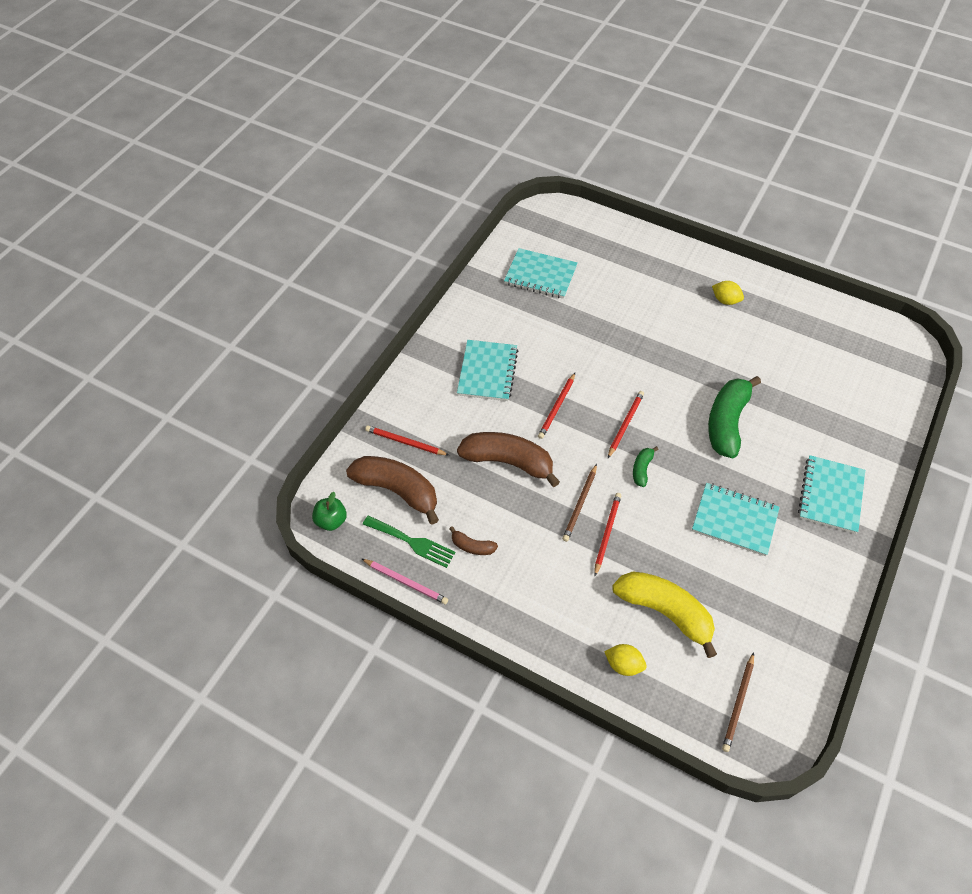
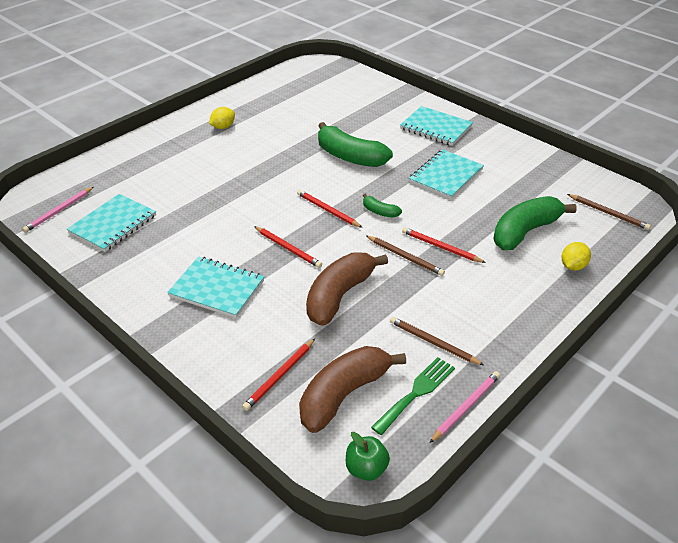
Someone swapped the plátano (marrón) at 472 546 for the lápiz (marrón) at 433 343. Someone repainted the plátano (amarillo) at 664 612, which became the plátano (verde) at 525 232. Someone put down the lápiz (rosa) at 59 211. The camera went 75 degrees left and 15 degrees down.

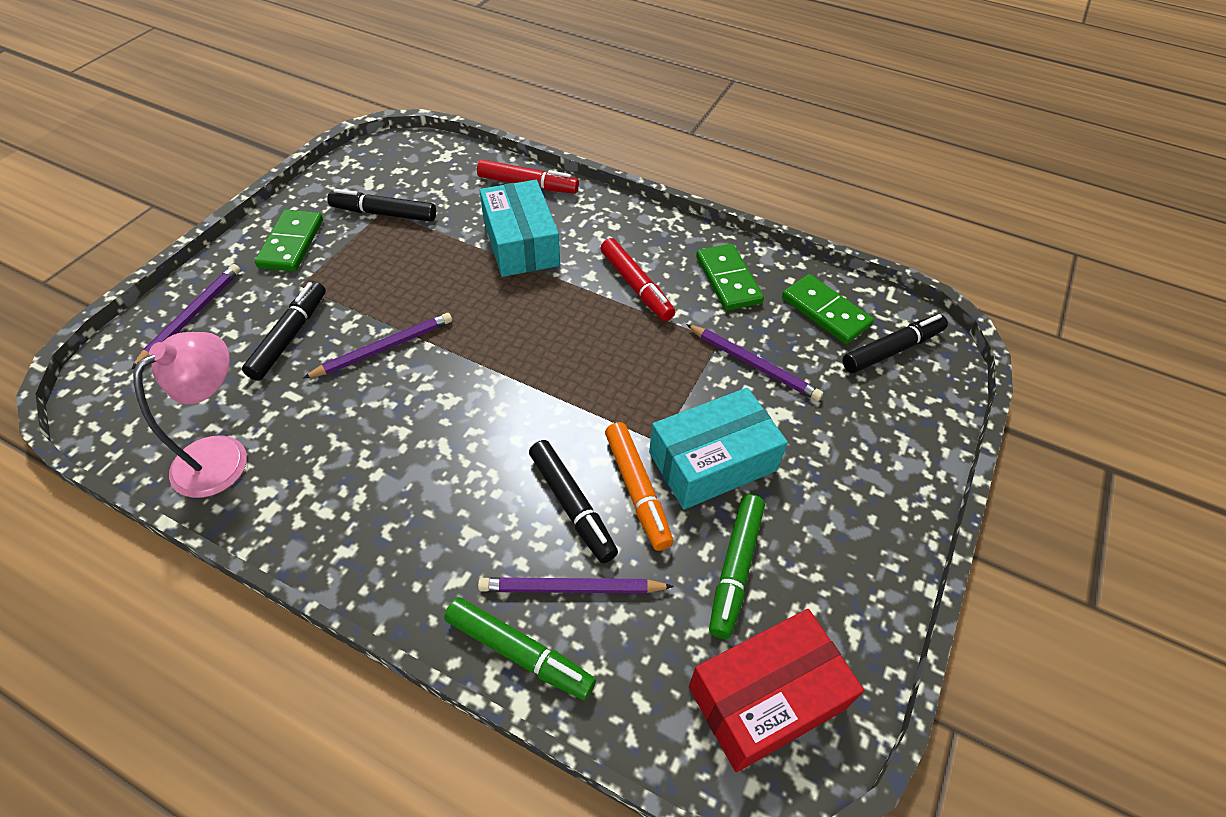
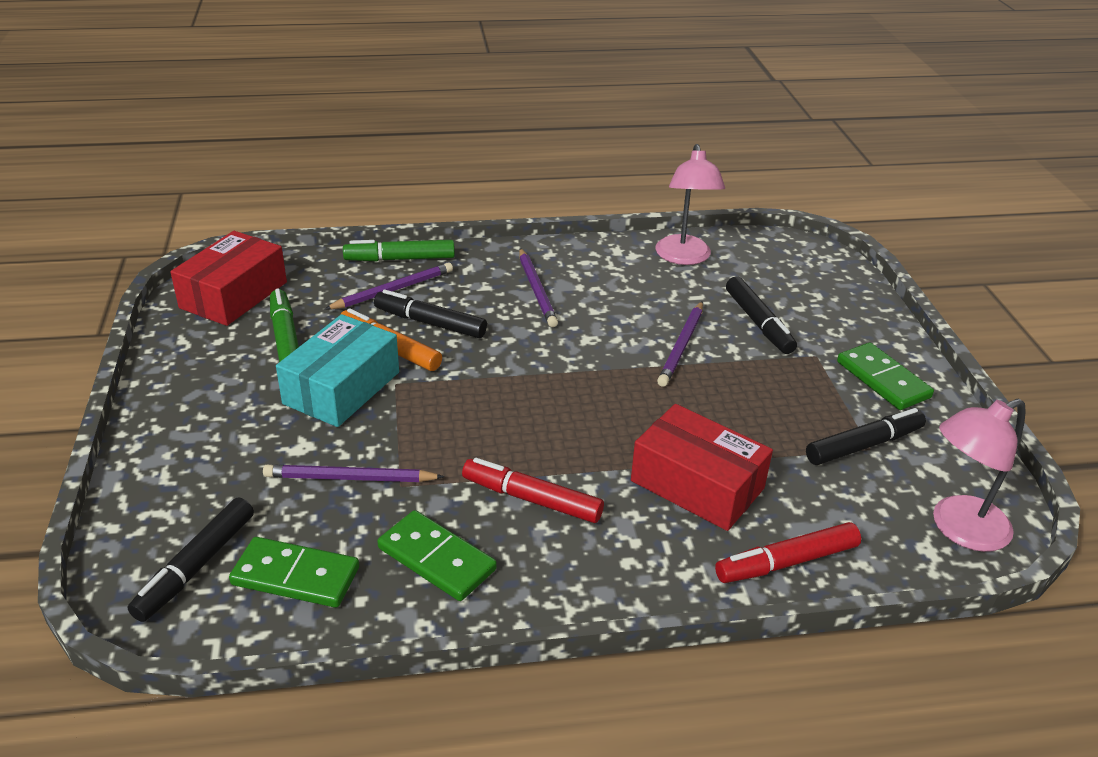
Someone carried the lápiz (morado) from 191 316 to 536 290. Someone repainted the caja (turquesa) at 521 243, which became the caja (rojo) at 697 485. Someone put down the lámpara (rosa) at 959 529. The camera went 145 degrees right and 15 degrees down.

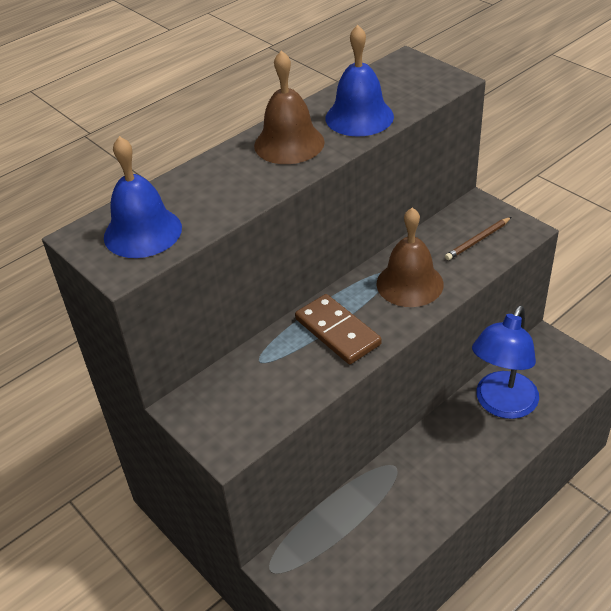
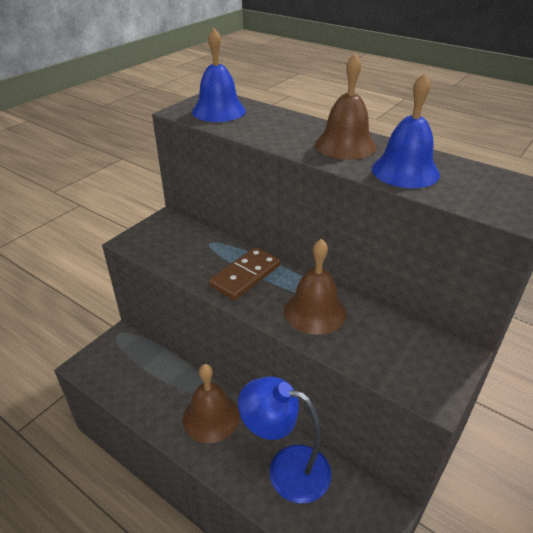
Someone took away the lápiz (marrón) at 478 240. Someone put down the campana (marrón) at 211 417. The camera went 75 degrees right and 5 degrees down.

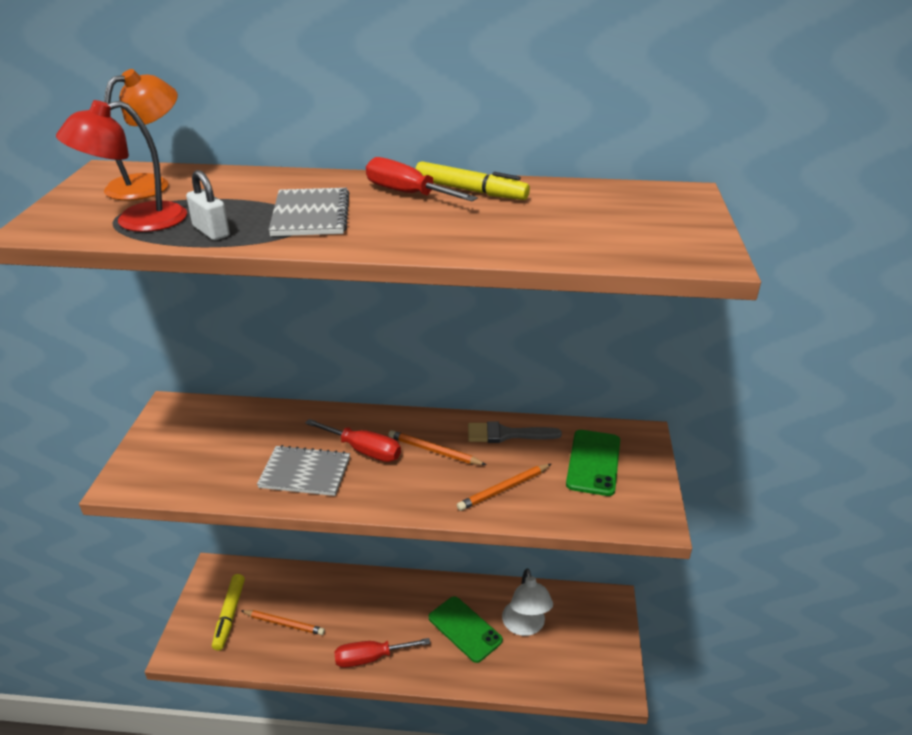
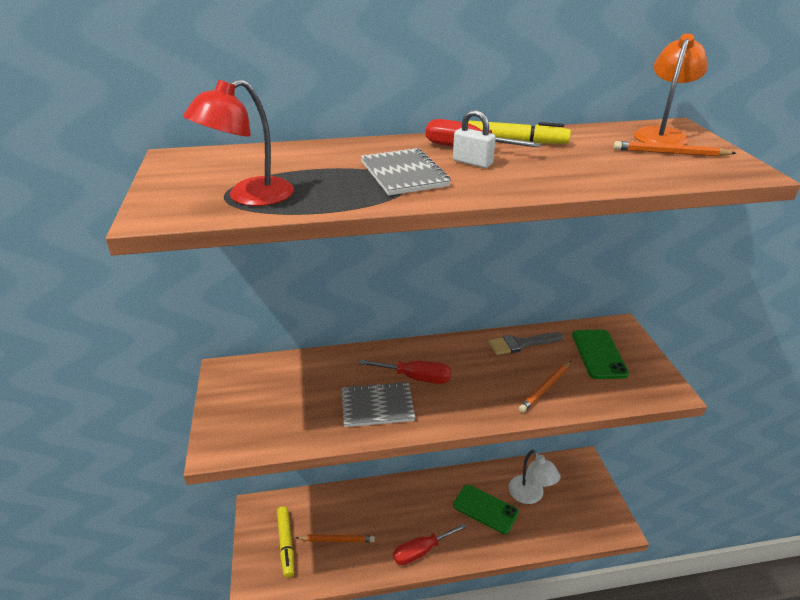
Someone carried the lámpara (naranja) from 149 184 to 661 134. Someone carried the candado (blanco) from 211 231 to 472 162. Someone carried the lápiz (naranja) from 434 451 to 669 153. The camera went 15 degrees left and 0 degrees up.

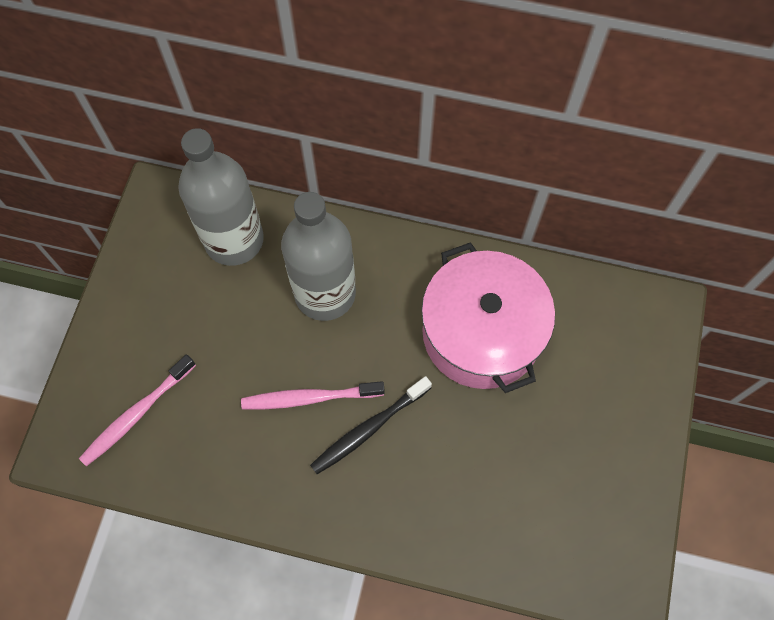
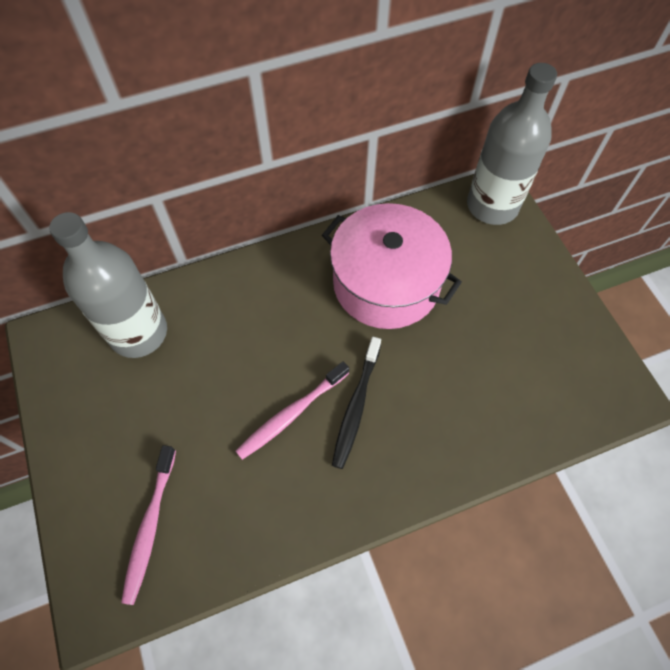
Someone carried the botella (gris) from 325 293 to 492 206. The camera went 35 degrees left and 5 degrees down.

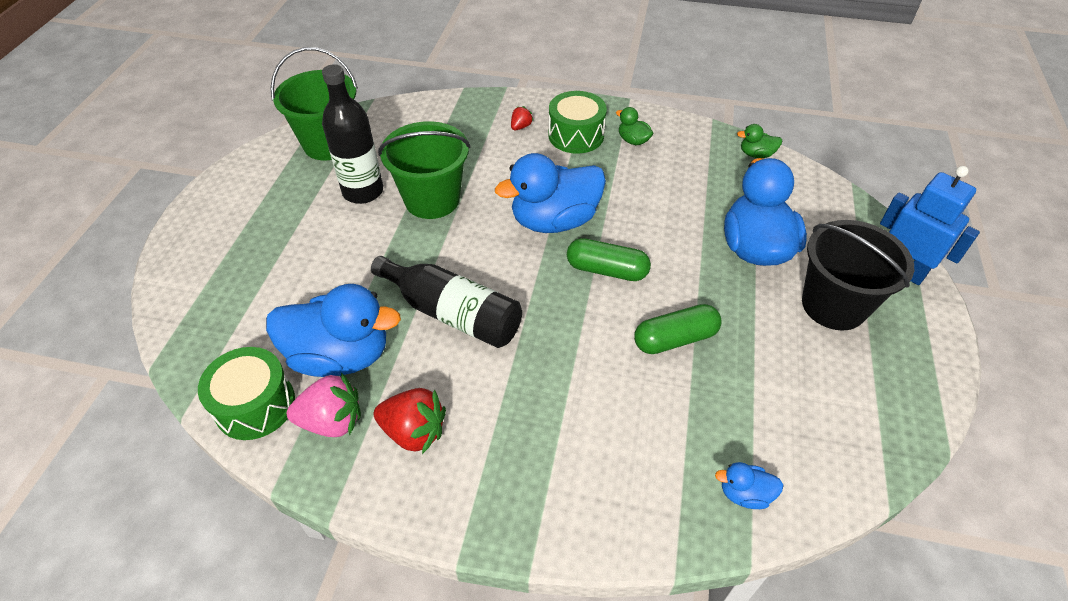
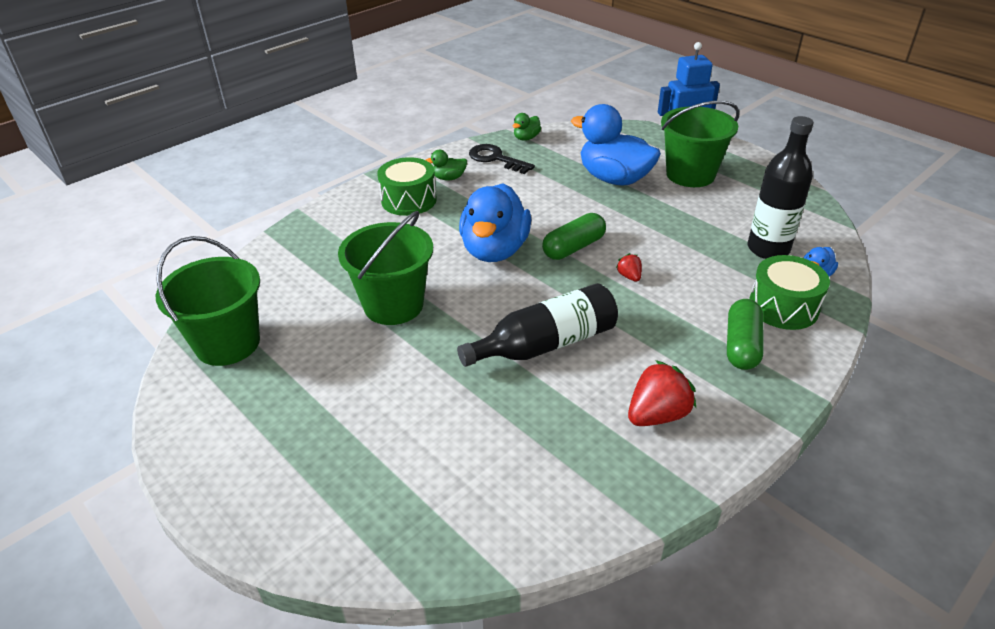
Someone carried the tambor (verde) from 255 405 to 783 307. Someone took away the pato (azul) at 340 356. Someone took away the fresa (rosa) at 332 421. Someone carried the botella (negro) from 363 191 to 768 249. Someone carried the fresa (rojo) from 521 127 to 629 276. Someone carried the cápsula (verde) from 675 339 to 741 345. Someone repainted the balde (negro) at 833 305, which became the balde (verde) at 690 174. Someone put down the llave (negro) at 495 159. The camera went 55 degrees left and 10 degrees down.

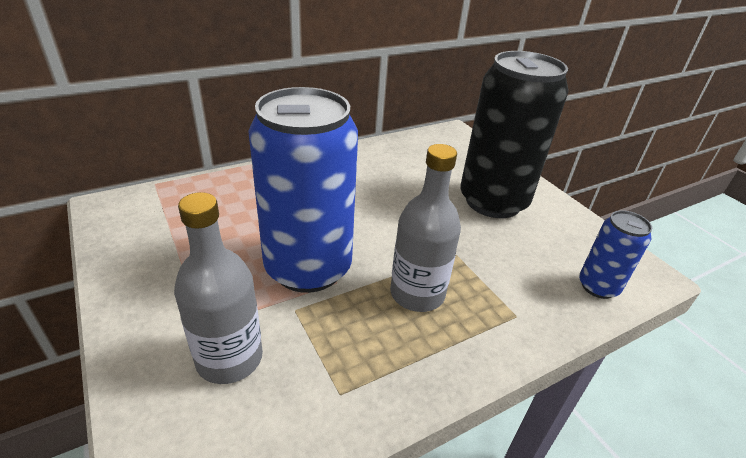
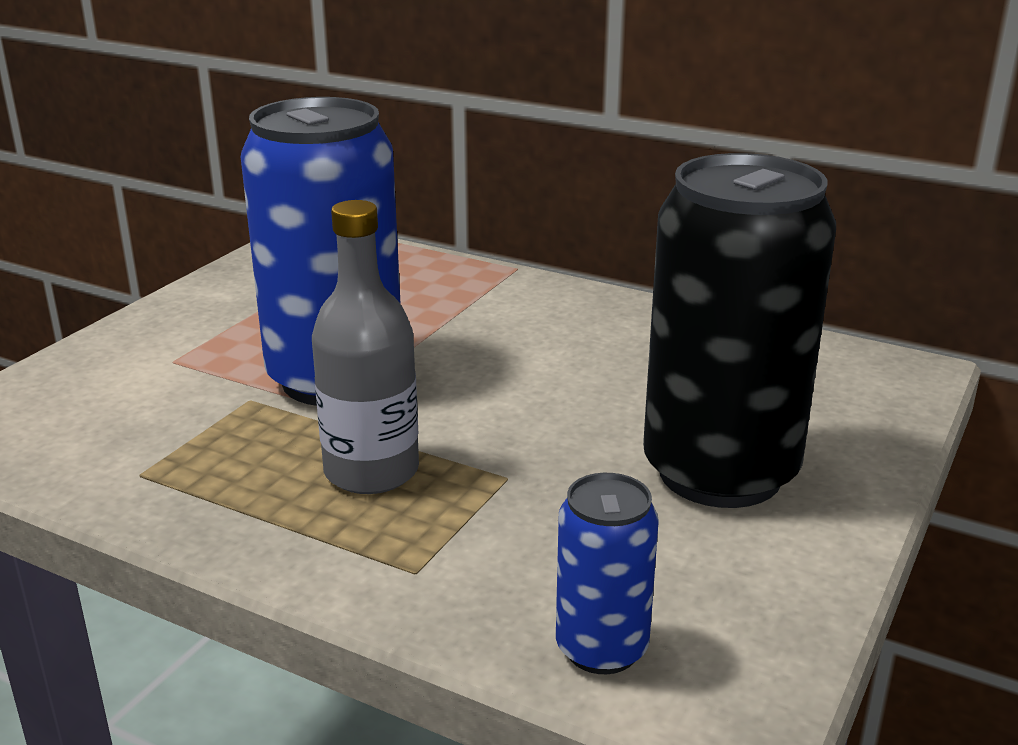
Someone took away the botella (gris) at 229 358. The camera went 60 degrees right and 10 degrees down.

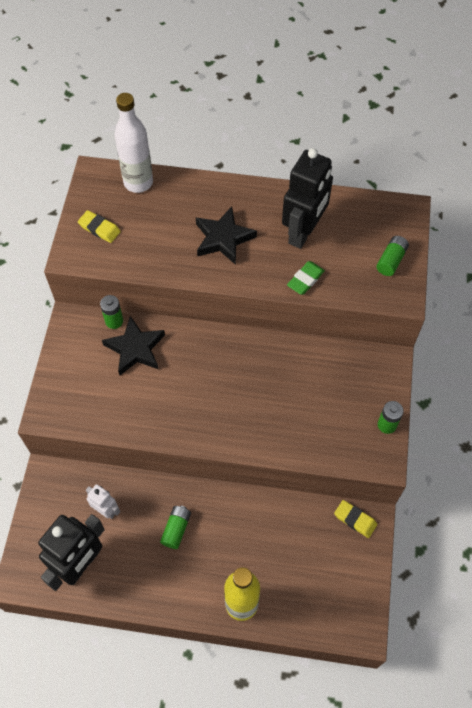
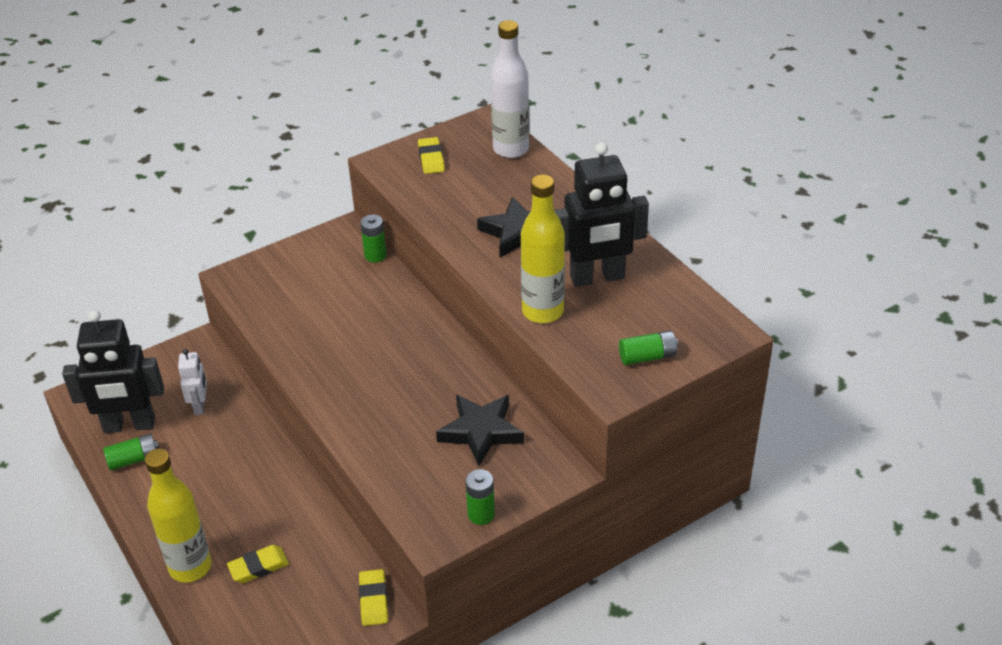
Someone carried the estrella (negro) from 135 349 to 481 432. Someone carried the pila (verde) from 176 529 to 133 459. Someone swapped the goma de borrar (verde) at 305 280 for the botella (amarillo) at 542 311. Someone put down the goma de borrar (amarillo) at 258 567. The camera went 50 degrees right and 20 degrees down.

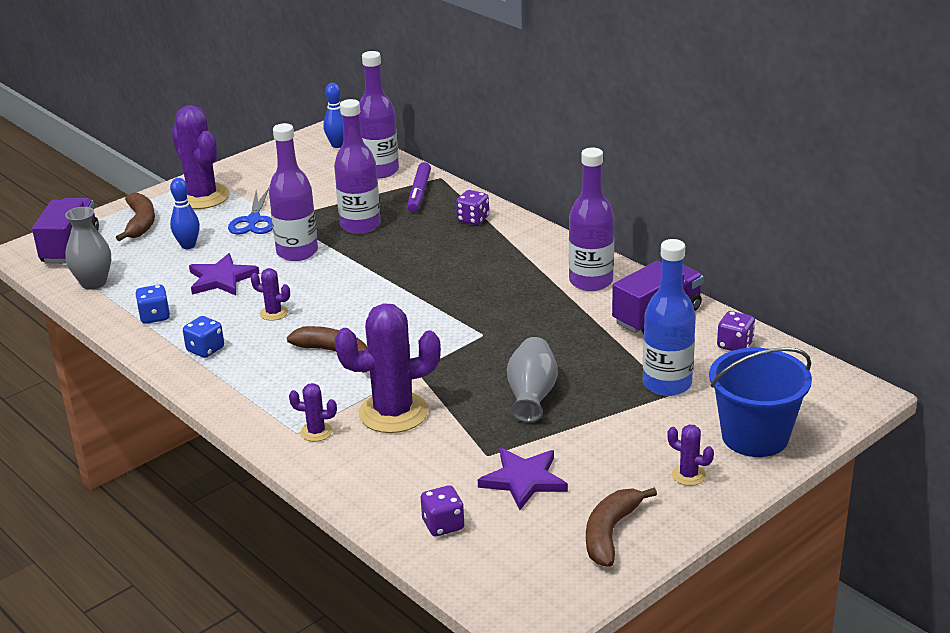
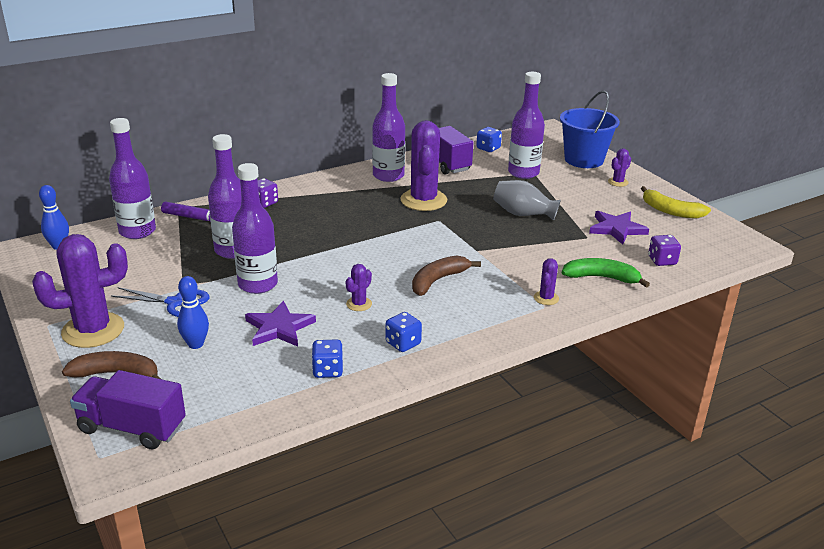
Someone took away the florero (gris) at 93 283. Someone carried the cactus (morado) from 393 413 to 423 200. Someone repainted the plátano (marrón) at 610 533, which became the plátano (amarillo) at 671 211. Someone repainted the botella (azul) at 667 384, which became the botella (morado) at 523 173. Someone repainted the dado (morado) at 735 345, which became the dado (azul) at 488 148. Someone put down the plátano (verde) at 601 278. The camera went 80 degrees left and 0 degrees up.

